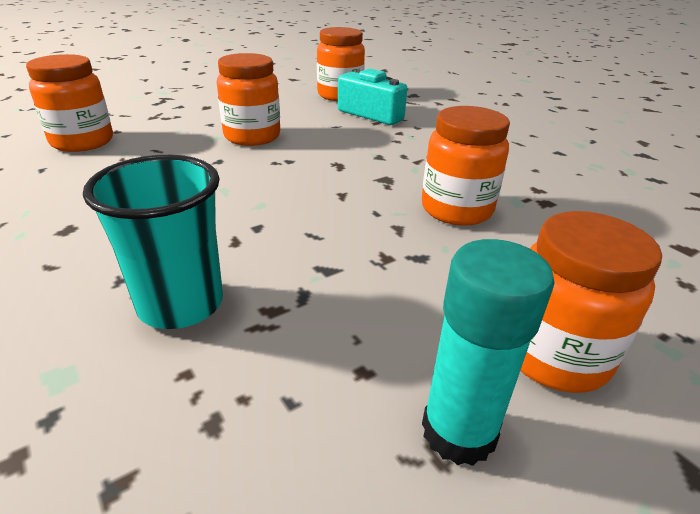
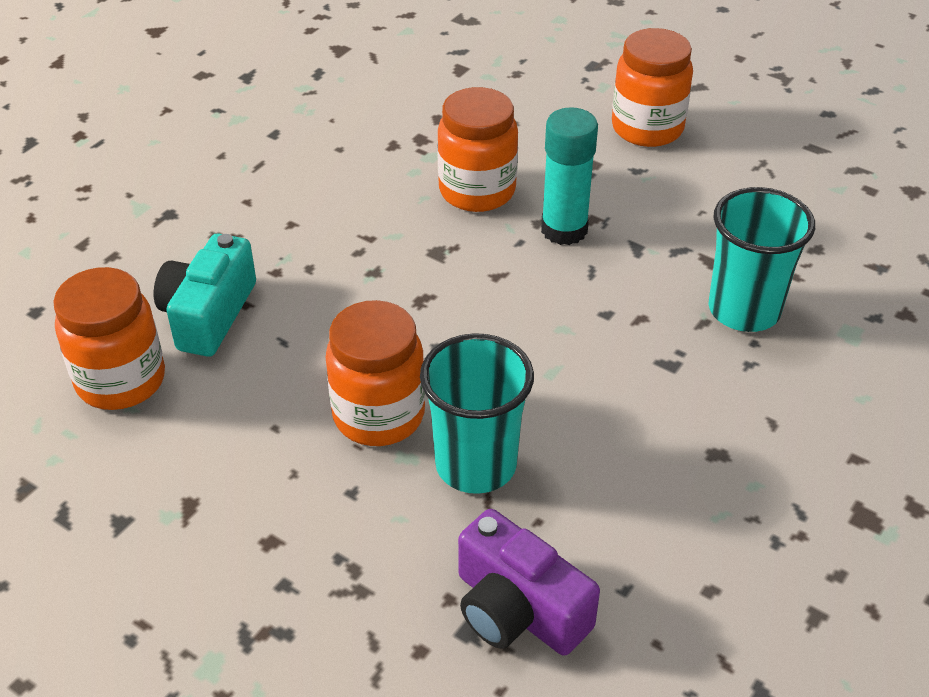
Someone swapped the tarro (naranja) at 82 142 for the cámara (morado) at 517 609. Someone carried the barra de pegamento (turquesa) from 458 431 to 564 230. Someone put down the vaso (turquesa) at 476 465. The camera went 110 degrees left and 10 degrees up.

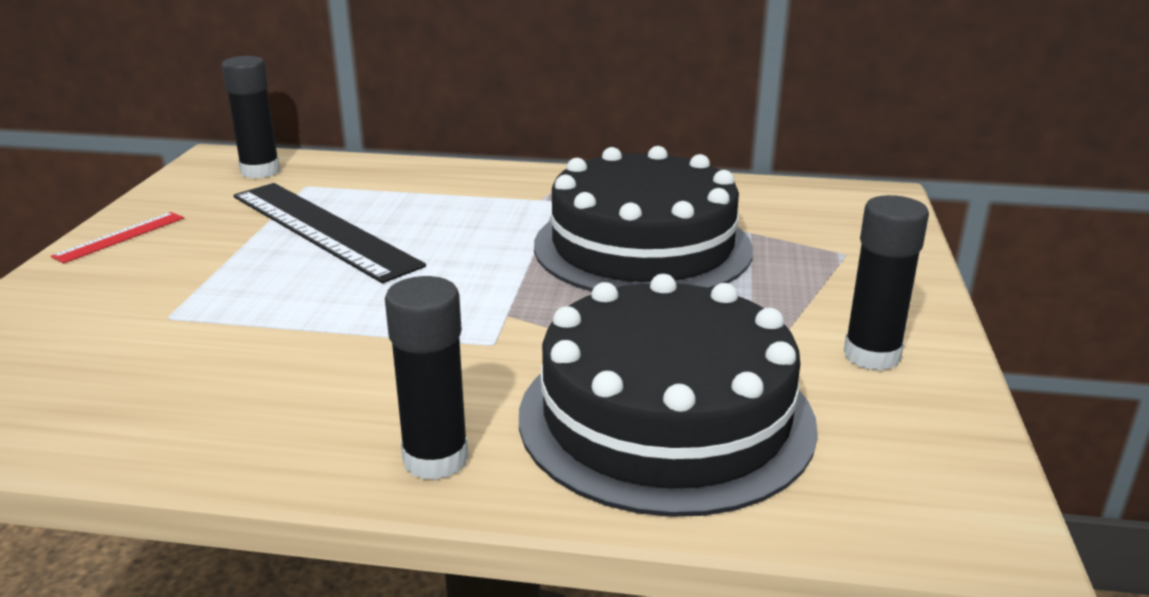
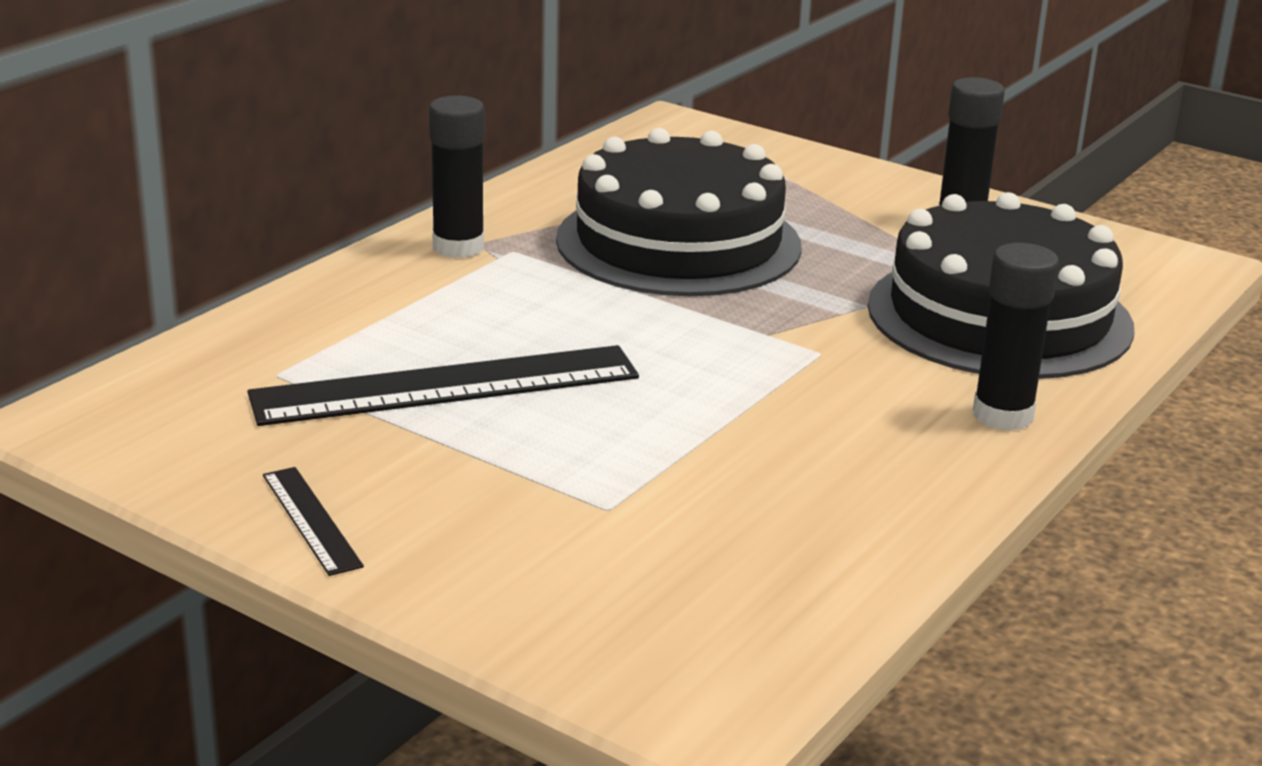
Someone repainted the regla (rojo) at 120 237, which became the regla (negro) at 311 520. Someone carried the barra de pegamento (negro) from 260 171 to 458 247. The camera went 65 degrees left and 0 degrees up.

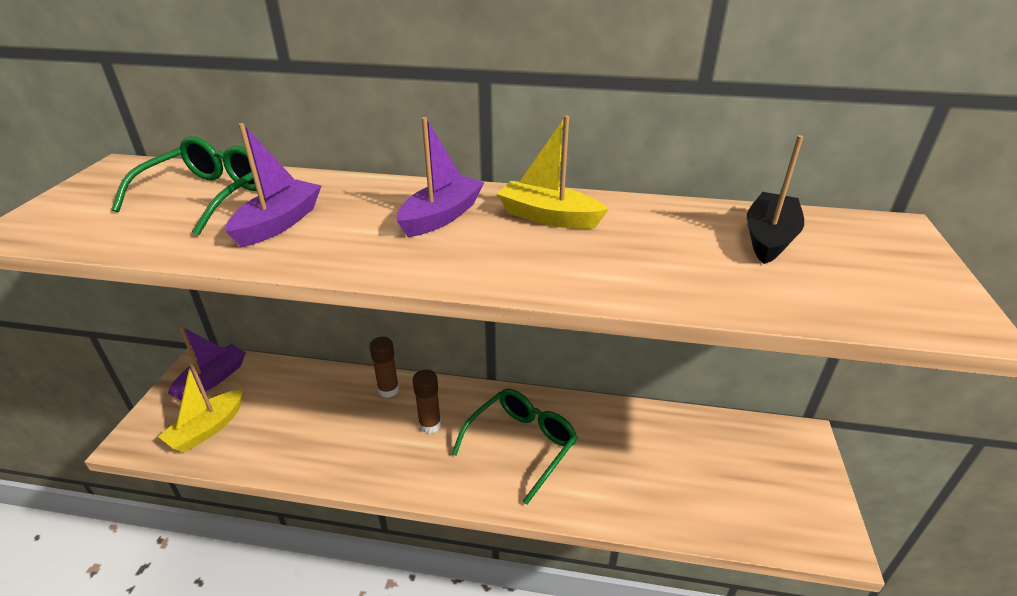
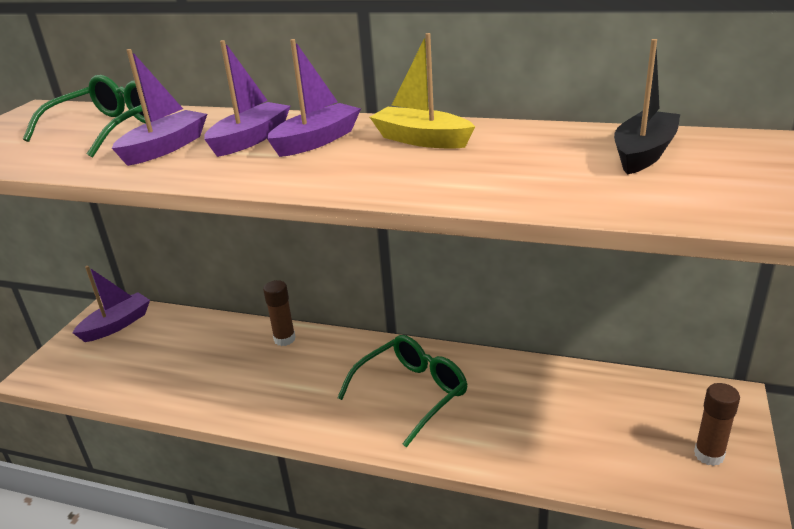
Someone took away the barco (amarillo) at 207 429. Someone carried the barra de pegamento (marrón) from 430 425 to 709 455. Someone put down the barco (morado) at 251 139. The camera went 10 degrees right and 5 degrees down.

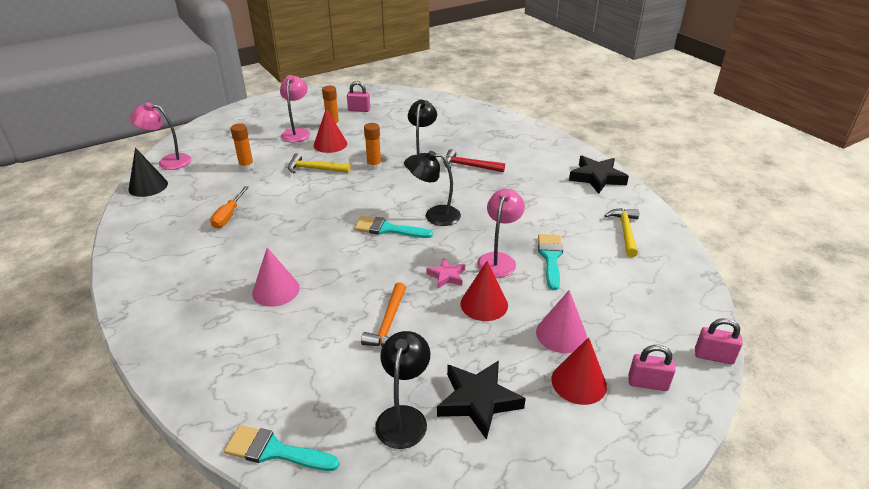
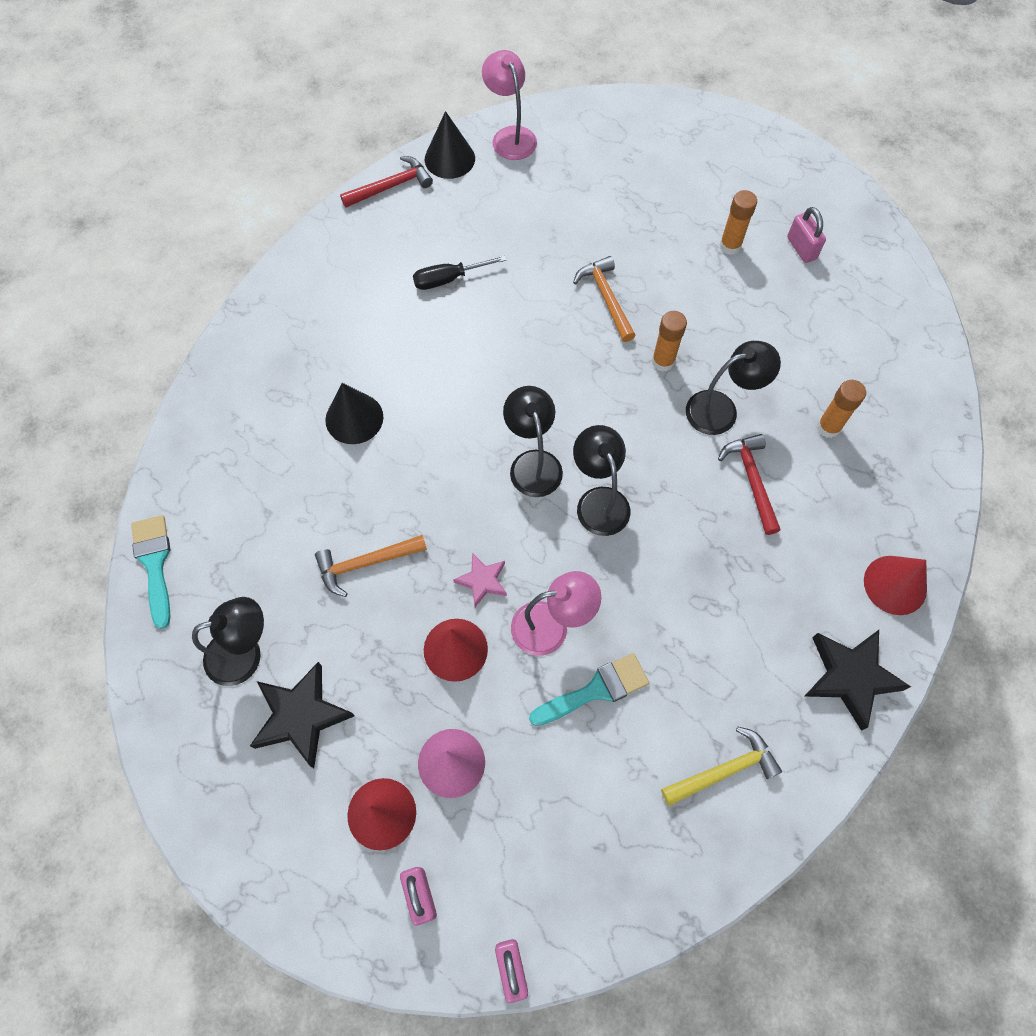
Someone repainted the destornillador (naranja) at 228 216, which became the destornillador (negro) at 448 279. Someone carried the barra de pegamento (naranja) from 246 167 to 828 427. Someone repainted the cono (rosa) at 276 290, which became the cono (negro) at 354 418. Someone took away the lámpara (rosa) at 297 132. Someone repainted the martillo (amarillo) at 314 169, which became the martillo (naranja) at 606 298. Someone carried the cono (rojo) from 330 144 to 895 585. Someone swapped the pincel (turquesa) at 388 229 for the lámpara (negro) at 533 463. Someone put down the martillo (rojo) at 391 186. The camera went 60 degrees right and 30 degrees up.

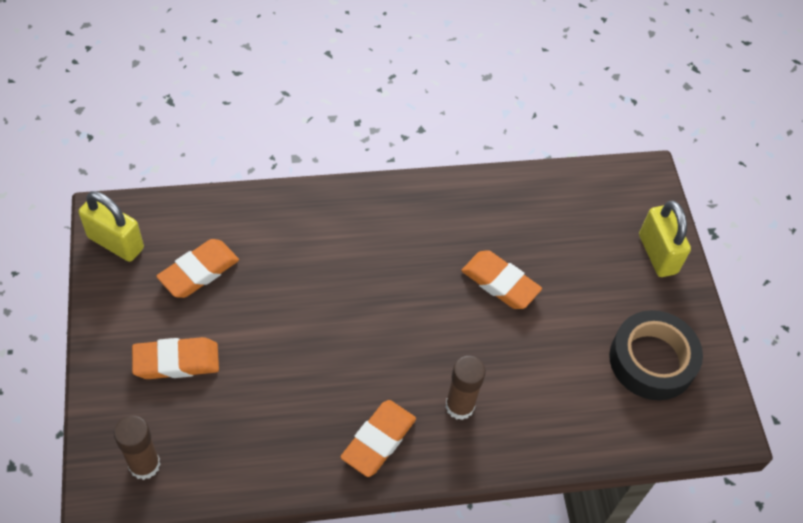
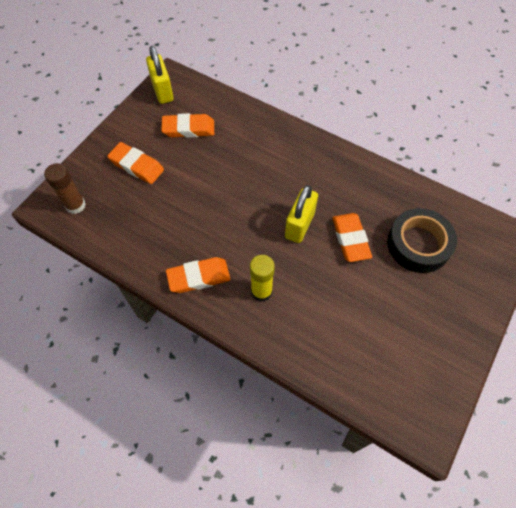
Someone repainted the barra de pegamento (marrón) at 459 406, which became the barra de pegamento (amarillo) at 261 291. Someone carried the cinta adhesiva (negro) from 652 360 to 418 244. Someone carried the candado (amarillo) from 657 254 to 299 225. The camera went 45 degrees right and 5 degrees up.

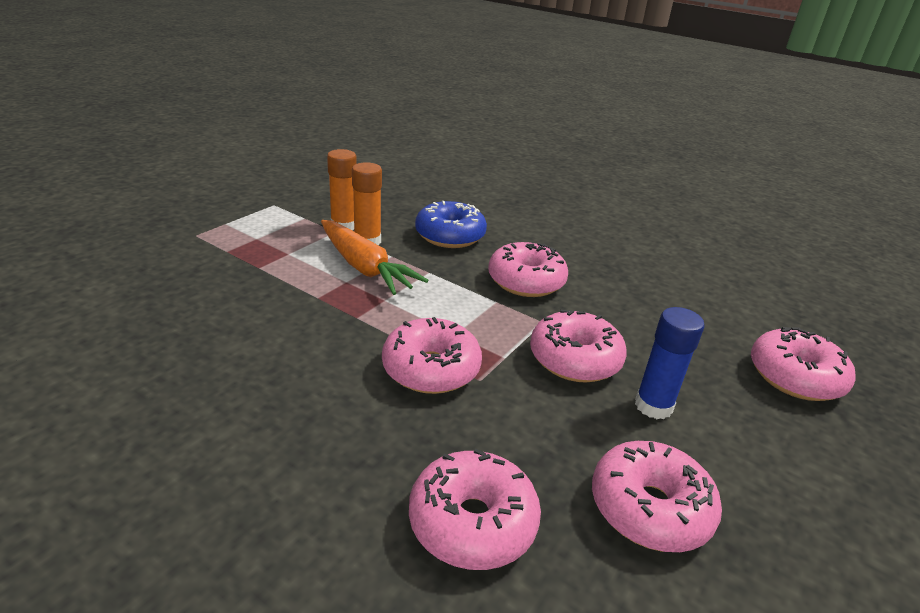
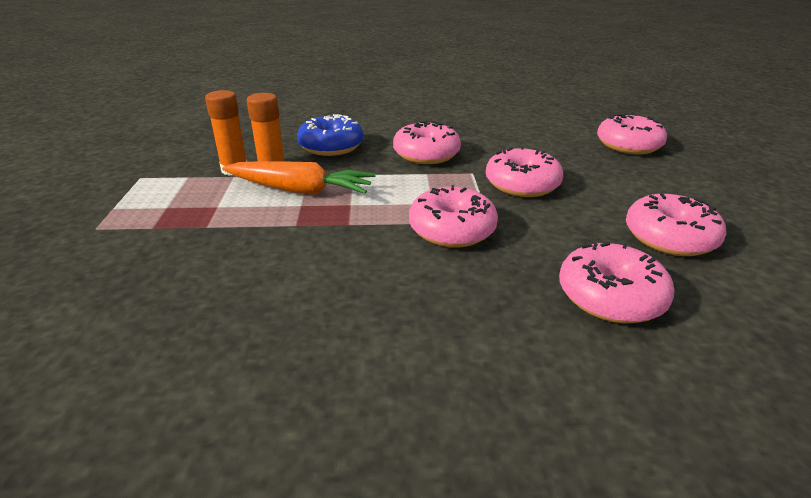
Someone took away the barra de pegamento (azul) at 653 406. The camera went 35 degrees left and 0 degrees up.

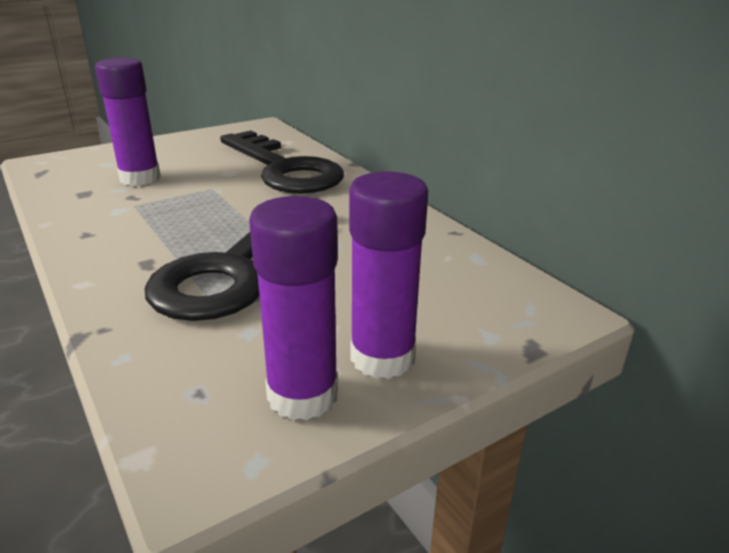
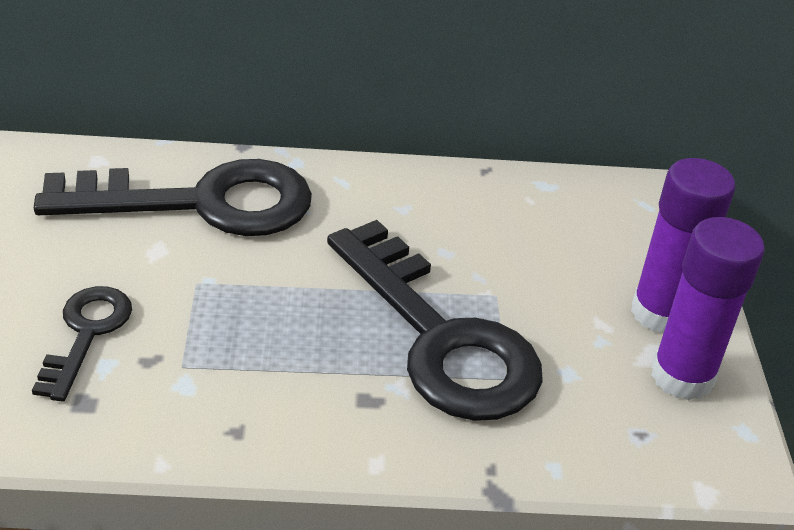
Someone swapped the barra de pegamento (morado) at 140 178 for the llave (negro) at 87 333. The camera went 60 degrees left and 10 degrees up.

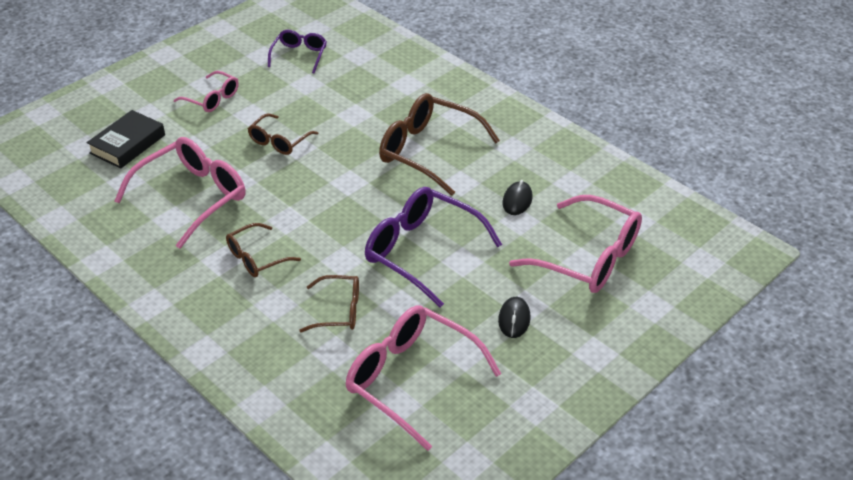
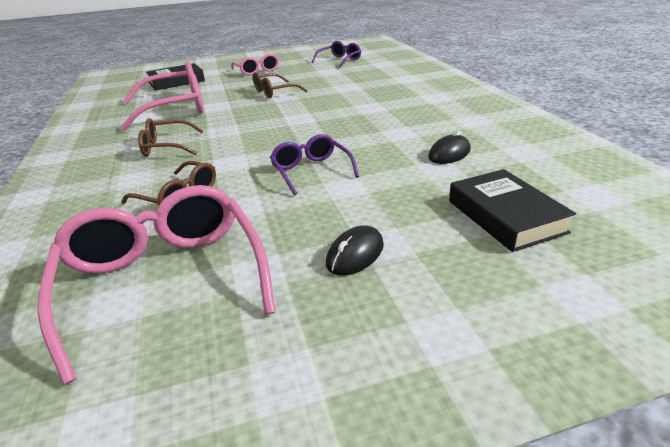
Someone scaled the gafas (morado) at 422 252 by 0.55. Someone took away the gafas (marrón) at 429 151. Someone swapped the gafas (rosa) at 588 257 for the libro (negro) at 505 216. The camera went 30 degrees right and 10 degrees down.

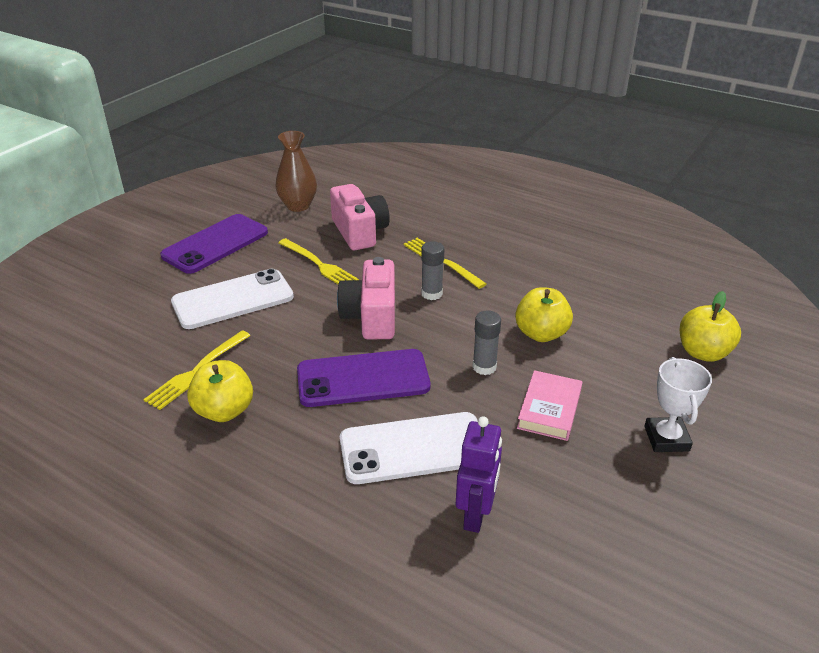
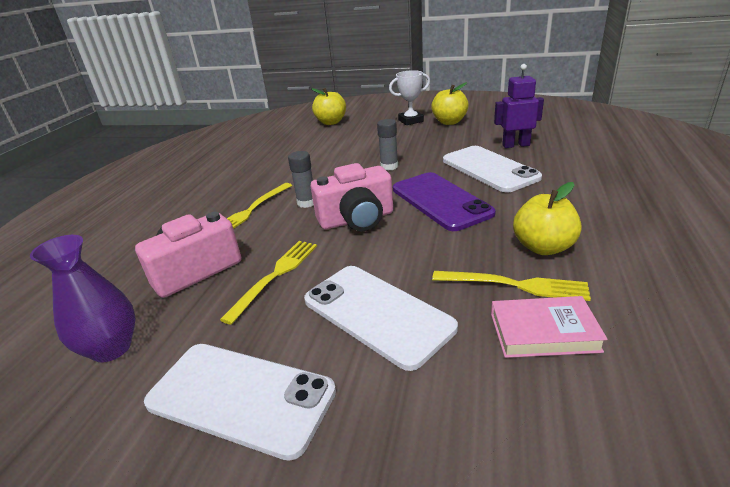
Someone repainted the móvil (morado) at 215 244, which became the móvil (blanco) at 240 397. Someone repainted the florero (marrón) at 298 206, which became the florero (morado) at 111 348. Someone carried the manzana (amarillo) from 541 334 to 449 122. Someone carried the libro (rosa) from 549 409 to 543 332. The camera went 105 degrees left and 5 degrees down.

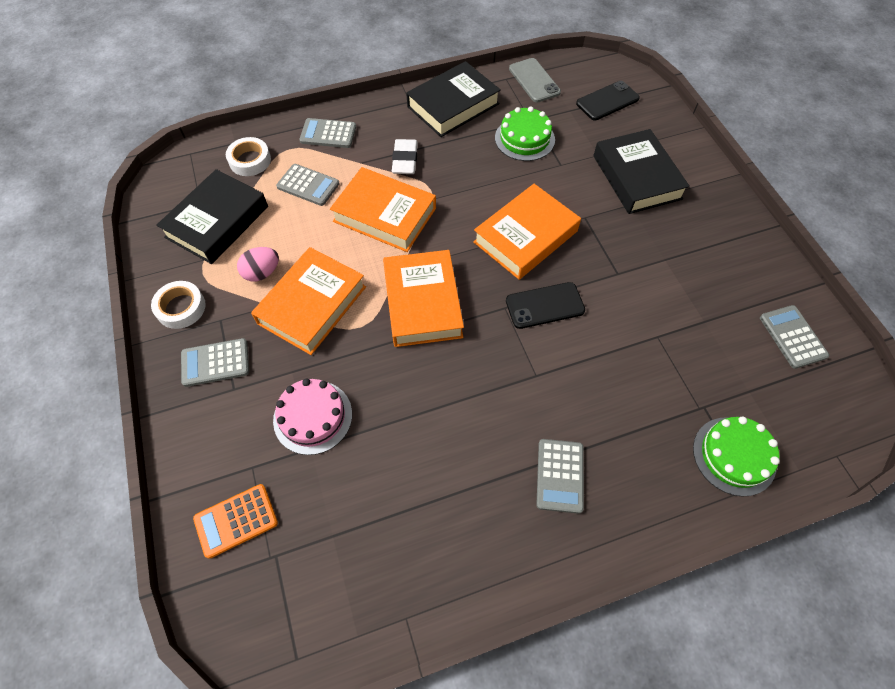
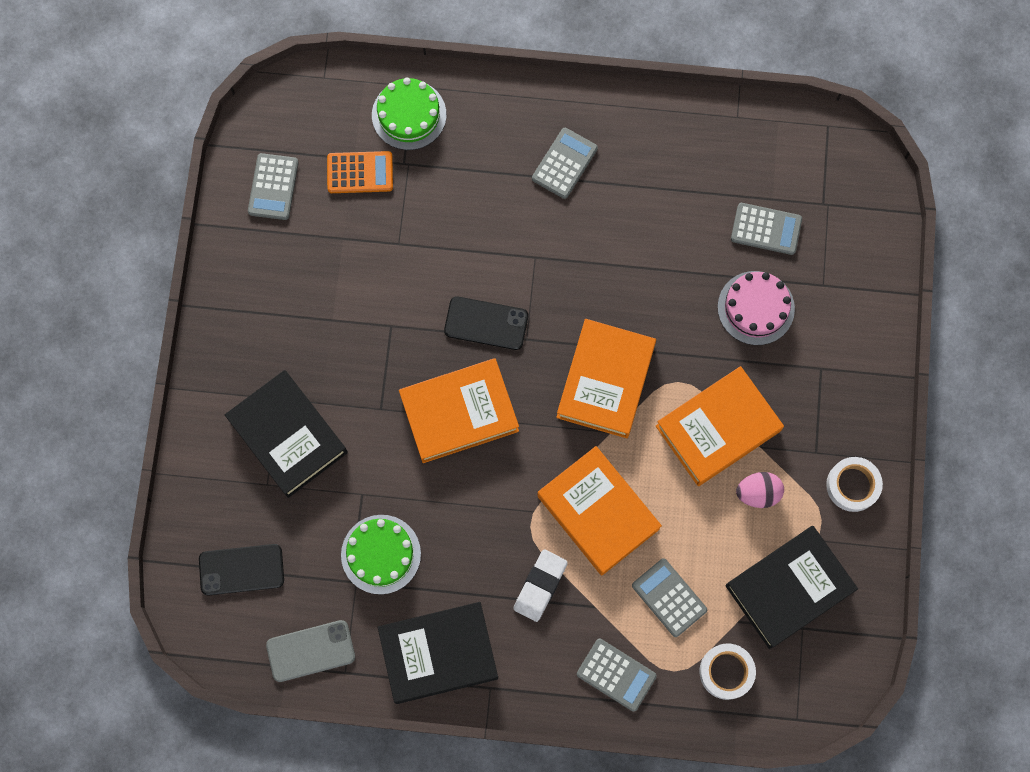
Someone carried the calculadora (gris) from 215 363 to 766 229. Someone carried the calculadora (naranja) from 236 521 to 360 172. Someone rotated the móvil (gris) at 534 80 by 75 degrees clockwise. Someone rotated the libro (negro) at 636 177 by 45 degrees counterclockwise. The camera went 155 degrees left and 15 degrees up.

